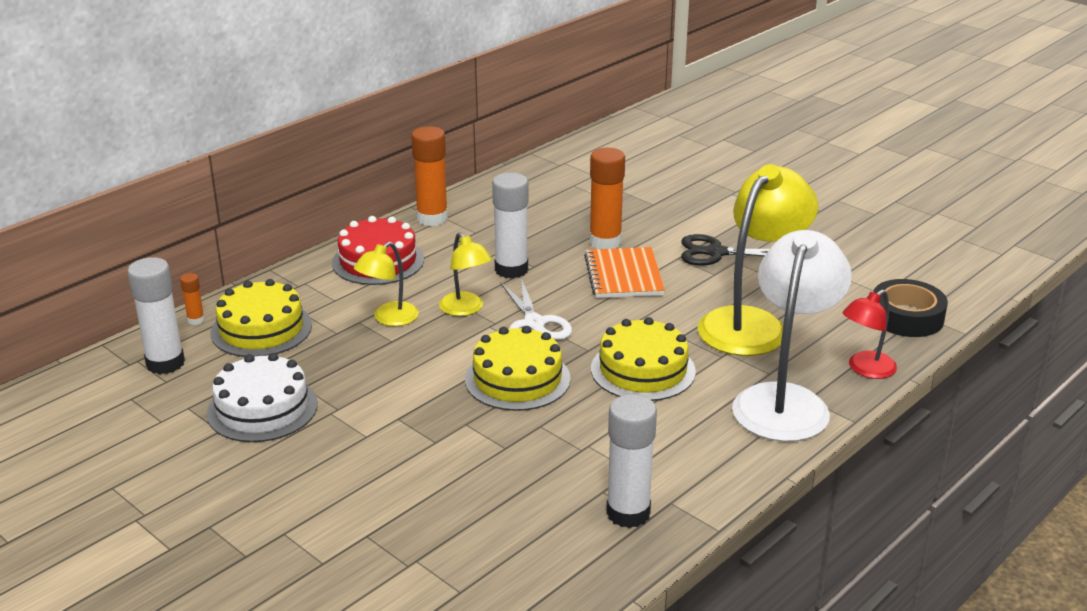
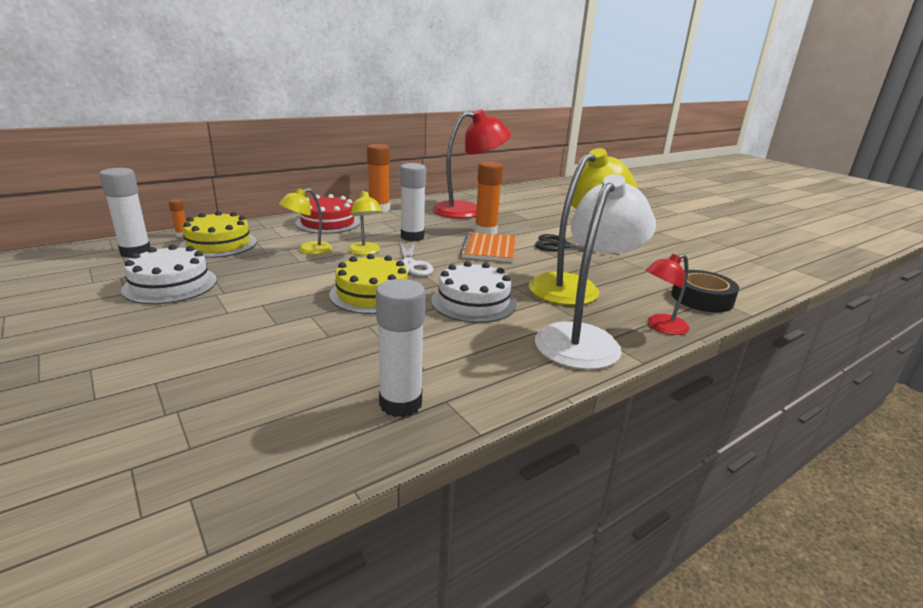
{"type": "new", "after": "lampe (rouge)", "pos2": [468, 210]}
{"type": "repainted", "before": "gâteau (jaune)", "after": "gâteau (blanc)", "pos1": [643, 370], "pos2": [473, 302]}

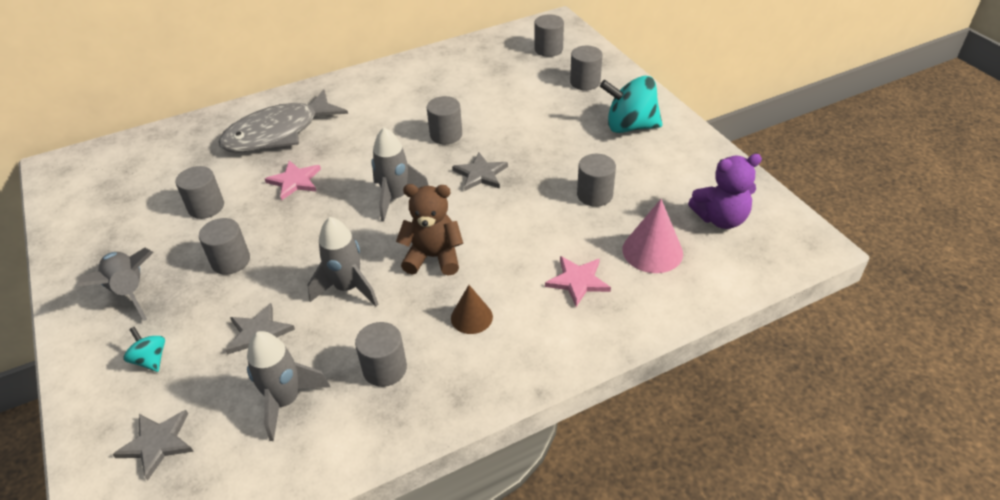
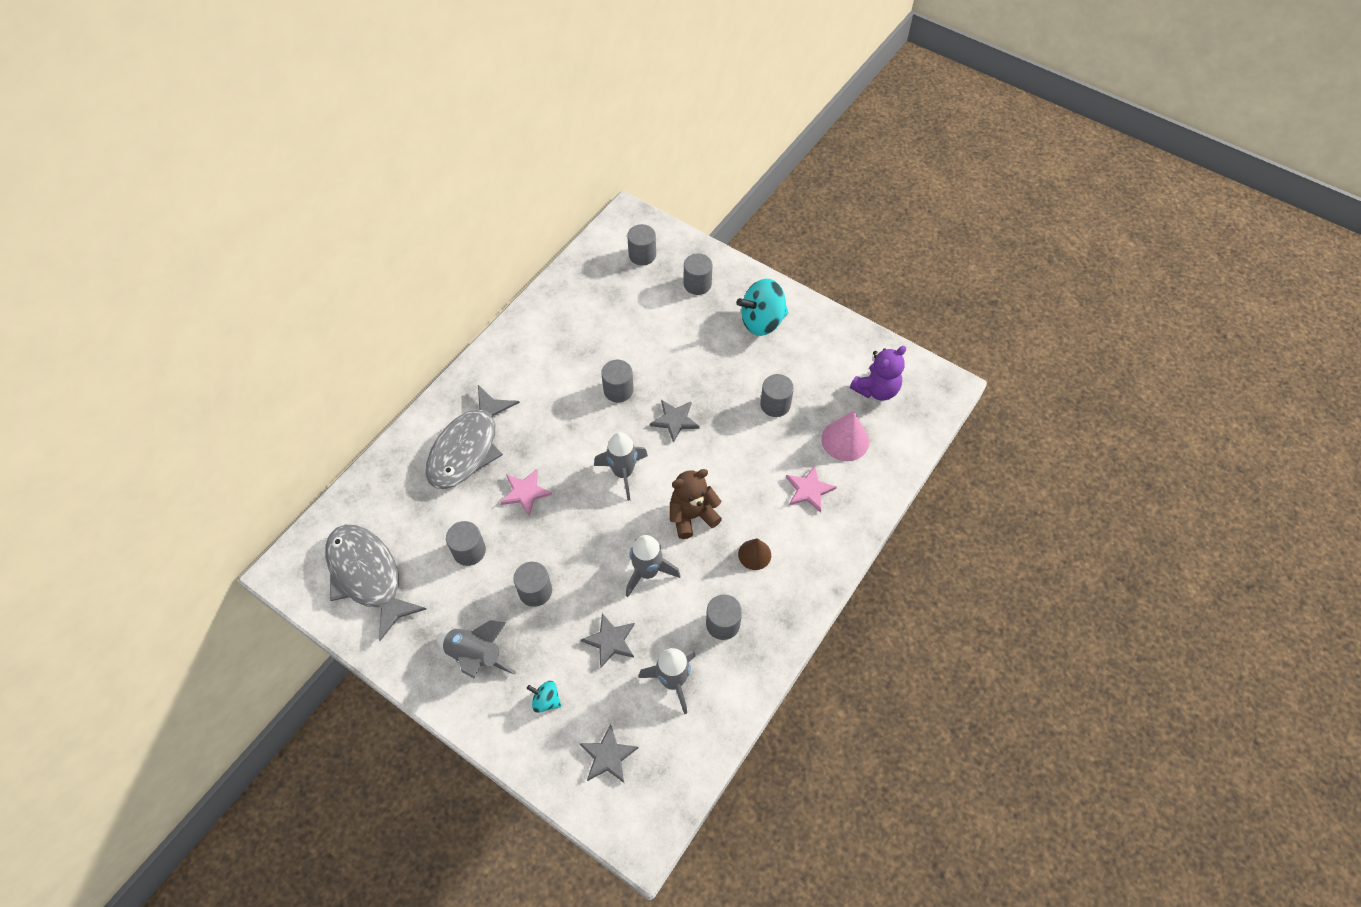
{"type": "new", "after": "poisson (gris)", "pos2": [367, 576]}

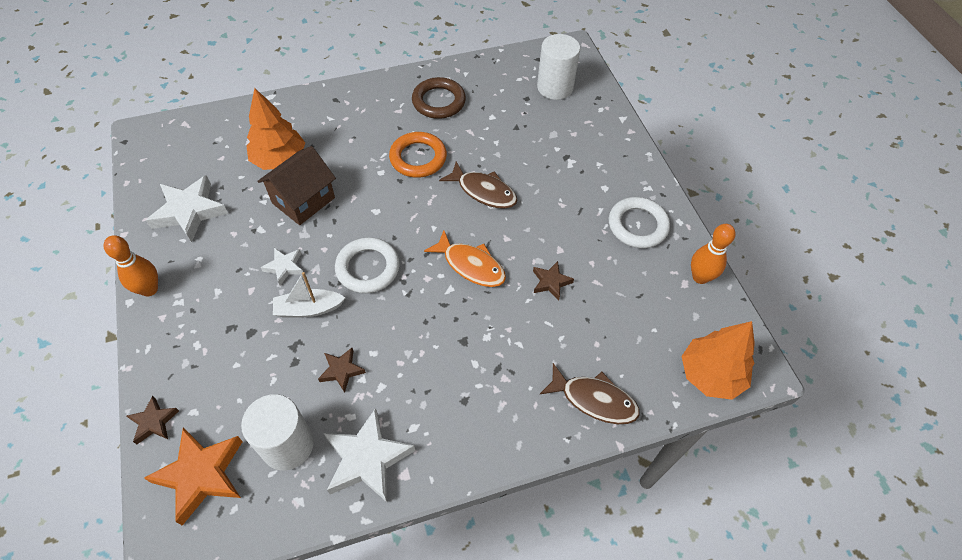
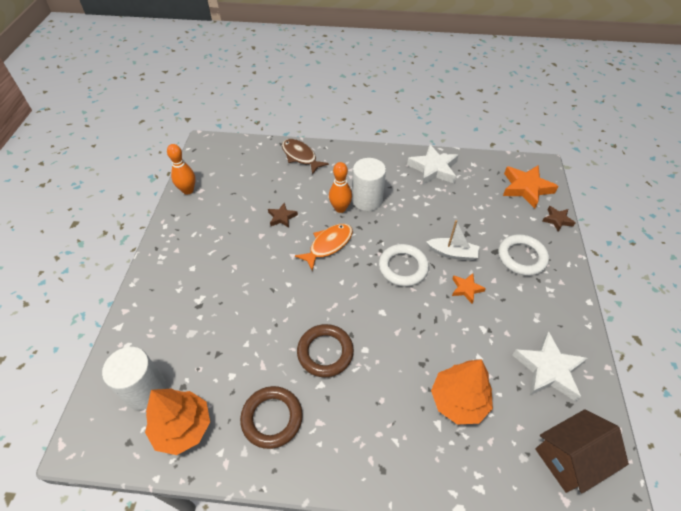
{"type": "gone", "before": "étoile (marron)", "pos1": [341, 370]}
{"type": "gone", "before": "poisson (marron)", "pos1": [483, 191]}
{"type": "shifted", "before": "quille (orange)", "pos1": [149, 289], "pos2": [340, 208]}
{"type": "shifted", "before": "cylindre (blanc)", "pos1": [287, 445], "pos2": [367, 200]}
{"type": "shifted", "before": "maison (marron)", "pos1": [303, 200], "pos2": [569, 458]}
{"type": "shifted", "before": "anneau (blanc)", "pos1": [637, 225], "pos2": [521, 257]}
{"type": "shifted", "before": "arbre (orange)", "pos1": [710, 375], "pos2": [182, 427]}
{"type": "repainted", "before": "étoile (blanc)", "after": "étoile (orange)", "pos1": [284, 267], "pos2": [466, 289]}
{"type": "repainted", "before": "anneau (orange)", "after": "anneau (marron)", "pos1": [418, 158], "pos2": [325, 352]}
{"type": "rotated", "before": "poisson (orange)", "pos1": [471, 265], "pos2": [328, 245], "turn": 75}

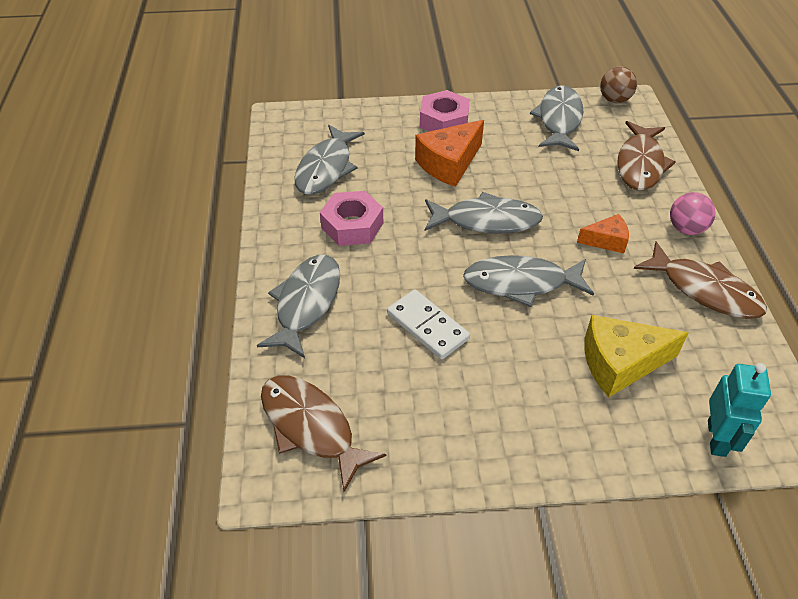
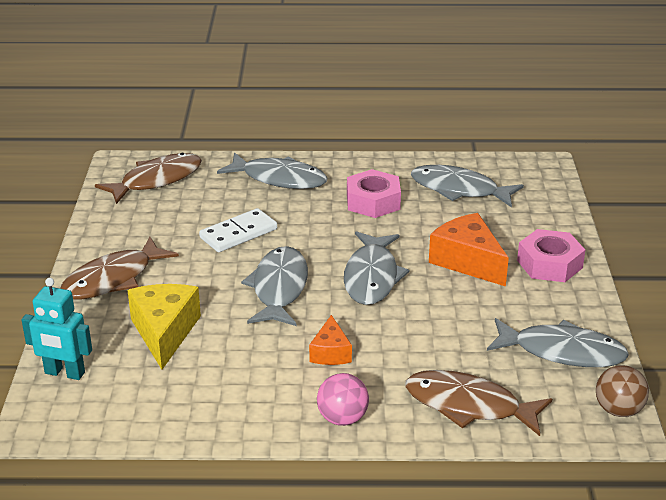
{"type": "shifted", "before": "poisson (marron)", "pos1": [704, 290], "pos2": [113, 279]}

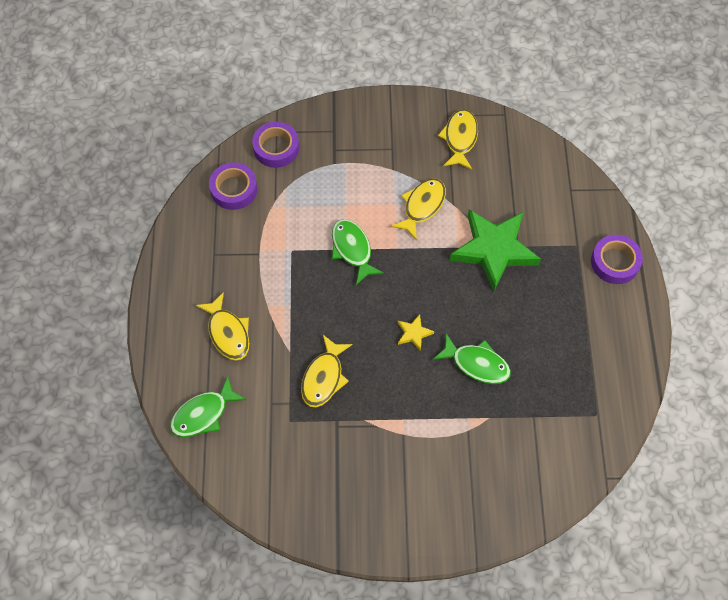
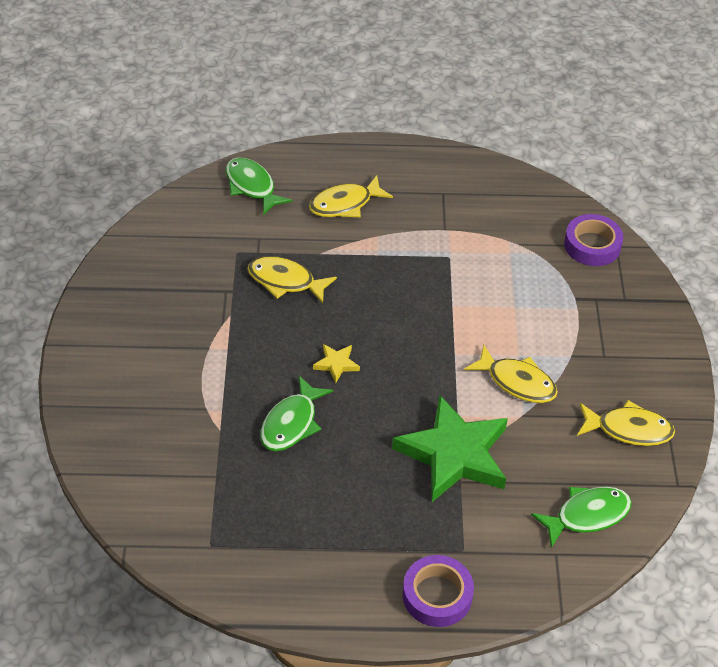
{"type": "gone", "before": "ruban adhésif (violet)", "pos1": [234, 189]}
{"type": "shifted", "before": "poisson (vert)", "pos1": [352, 250], "pos2": [587, 515]}

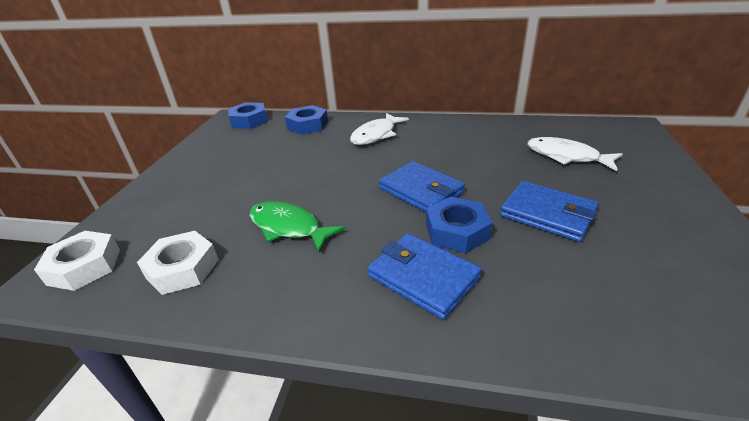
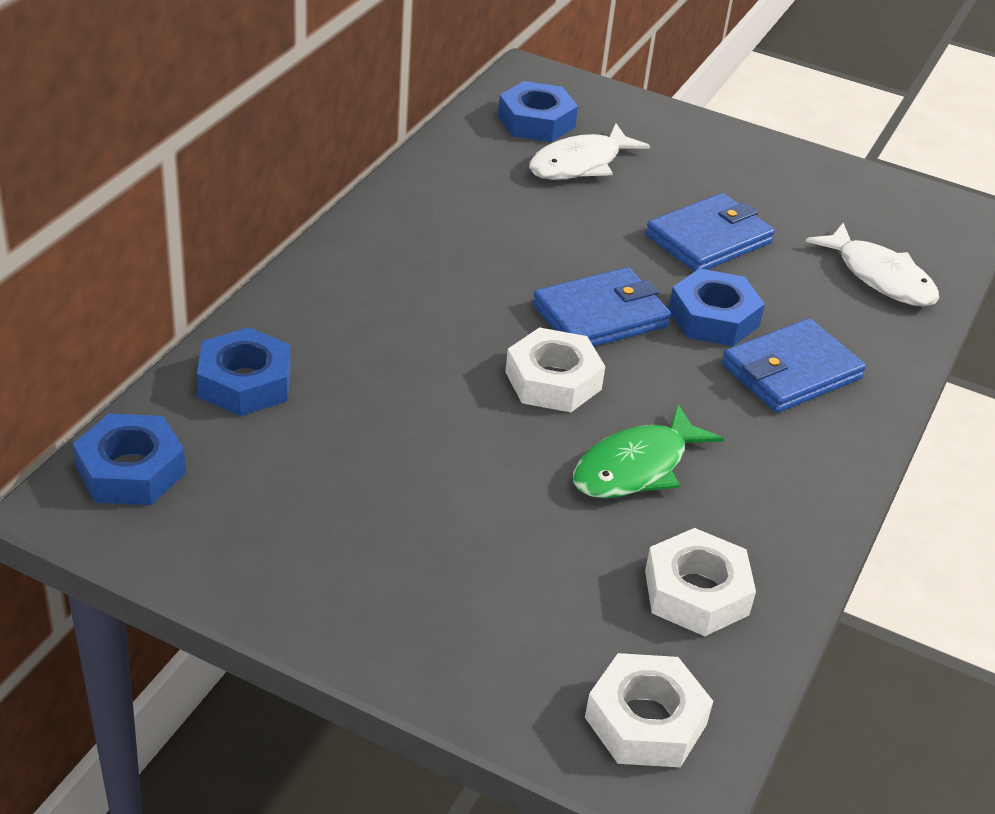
{"type": "new", "after": "écrou (bleu)", "pos2": [536, 121]}
{"type": "new", "after": "écrou (blanc)", "pos2": [553, 380]}
{"type": "shifted", "before": "poisson (blanc)", "pos1": [376, 135], "pos2": [880, 277]}

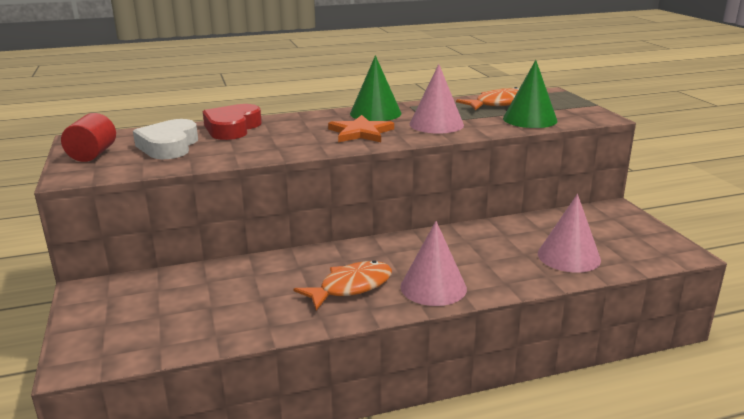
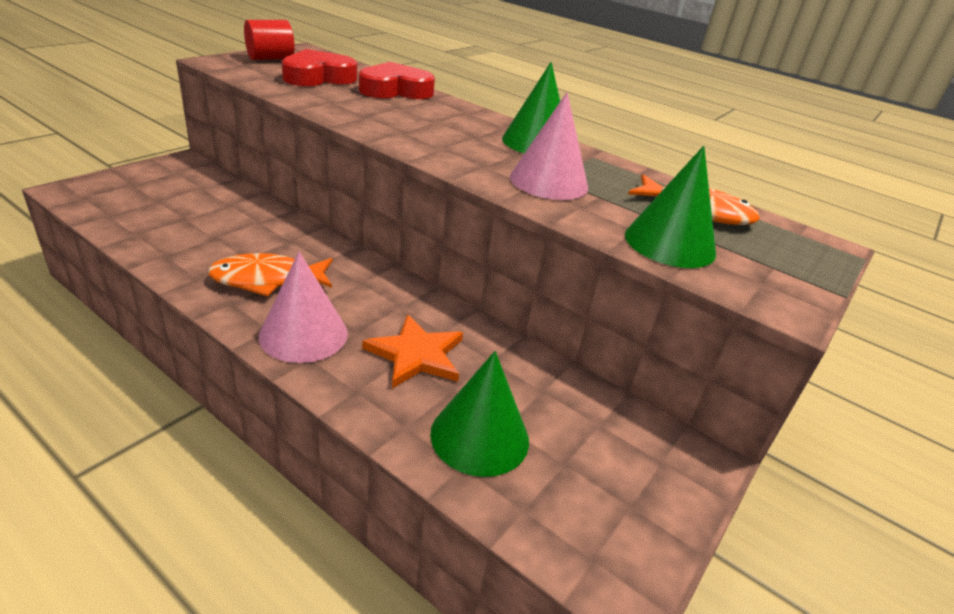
{"type": "shifted", "before": "étoile (orange)", "pos1": [360, 132], "pos2": [416, 355]}
{"type": "repainted", "before": "cœur (blanc)", "after": "cœur (rouge)", "pos1": [169, 146], "pos2": [318, 77]}
{"type": "repainted", "before": "cône (rose)", "after": "cône (vert)", "pos1": [568, 256], "pos2": [480, 436]}
{"type": "rotated", "before": "poisson (orange)", "pos1": [351, 287], "pos2": [267, 280], "turn": 150}

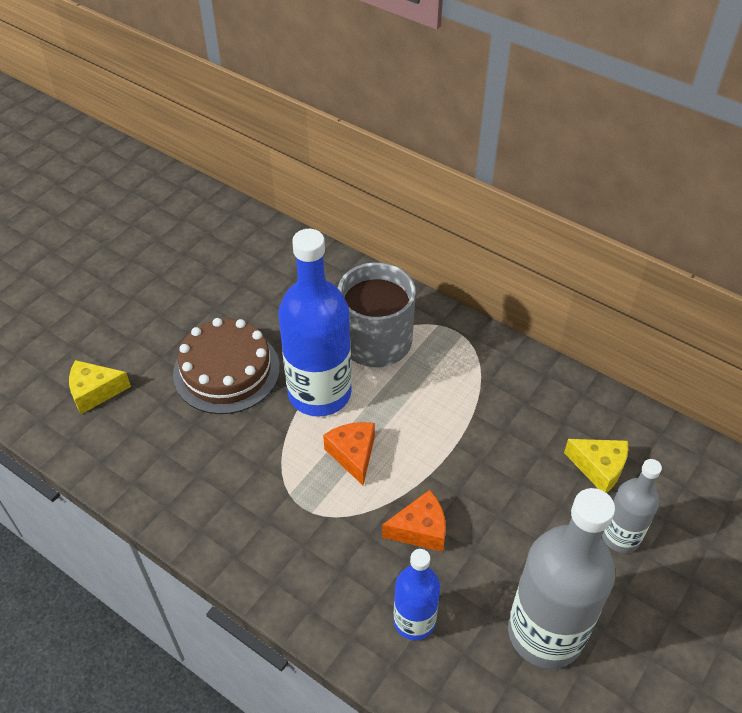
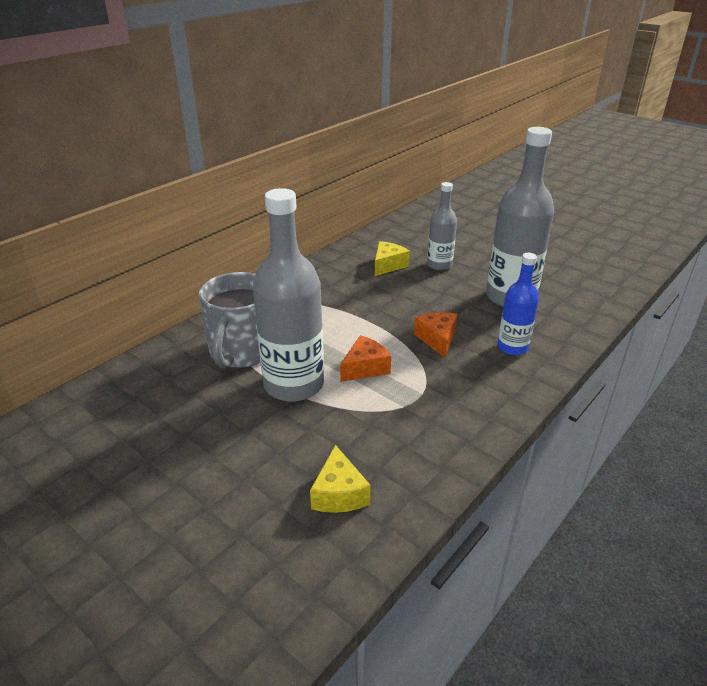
{"type": "gone", "before": "gâteau (marron)", "pos1": [226, 370]}
{"type": "shifted", "before": "fromage (jaune)", "pos1": [95, 392], "pos2": [339, 493]}
{"type": "repainted", "before": "bouteille (bleu)", "after": "bouteille (gris)", "pos1": [319, 393], "pos2": [294, 384]}
{"type": "rotated", "before": "fromage (orange)", "pos1": [353, 455], "pos2": [365, 368], "turn": 150}

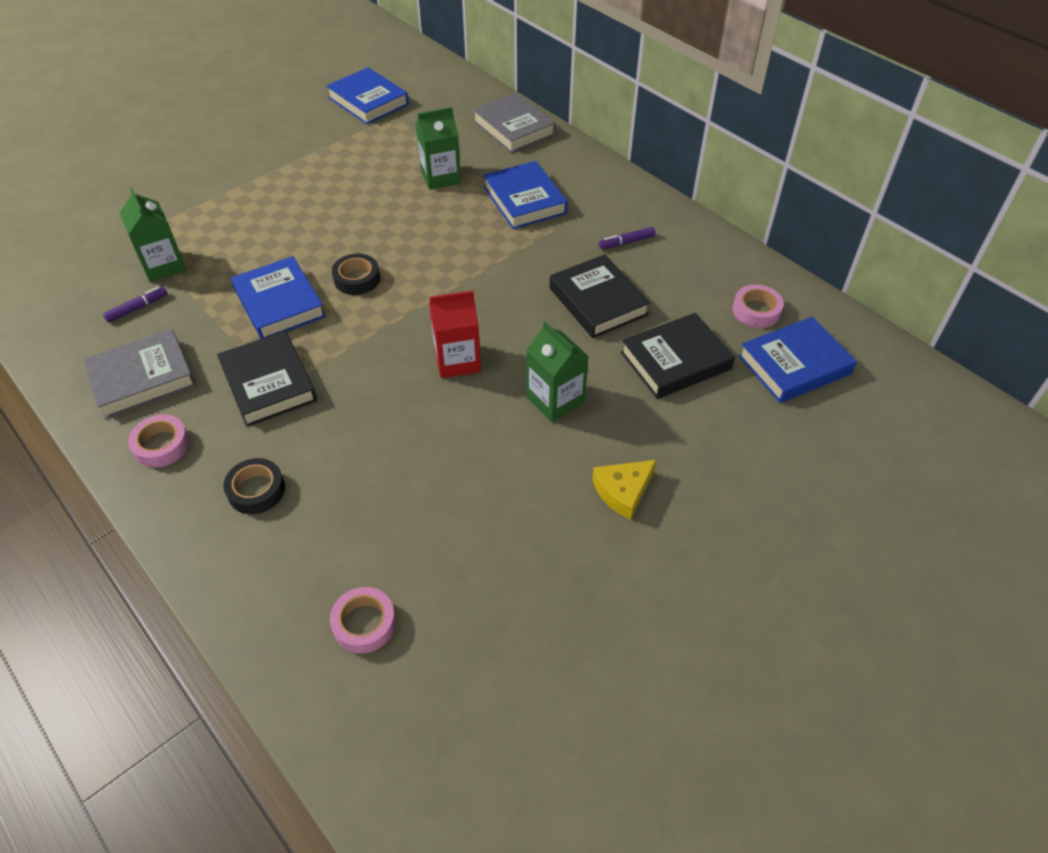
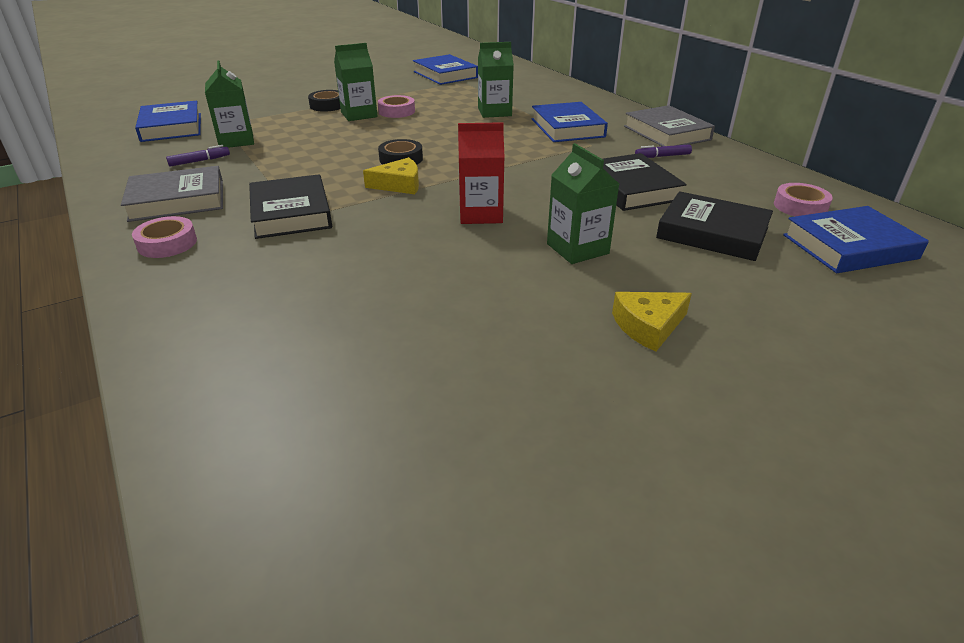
{"type": "new", "after": "brique de lait (vert)", "pos2": [359, 114]}
{"type": "new", "after": "fromage (jaune)", "pos2": [399, 185]}
{"type": "shifted", "before": "ruban adhésif (noir)", "pos1": [256, 490], "pos2": [327, 105]}
{"type": "shifted", "before": "livre (bleu)", "pos1": [279, 303], "pos2": [171, 127]}
{"type": "shifted", "before": "ruban adhésif (rose)", "pos1": [364, 623], "pos2": [396, 111]}
{"type": "shifted", "before": "livre (gris)", "pos1": [514, 128], "pos2": [667, 133]}
{"type": "rotated", "before": "livre (noir)", "pos1": [675, 361], "pos2": [712, 233], "turn": 45}

